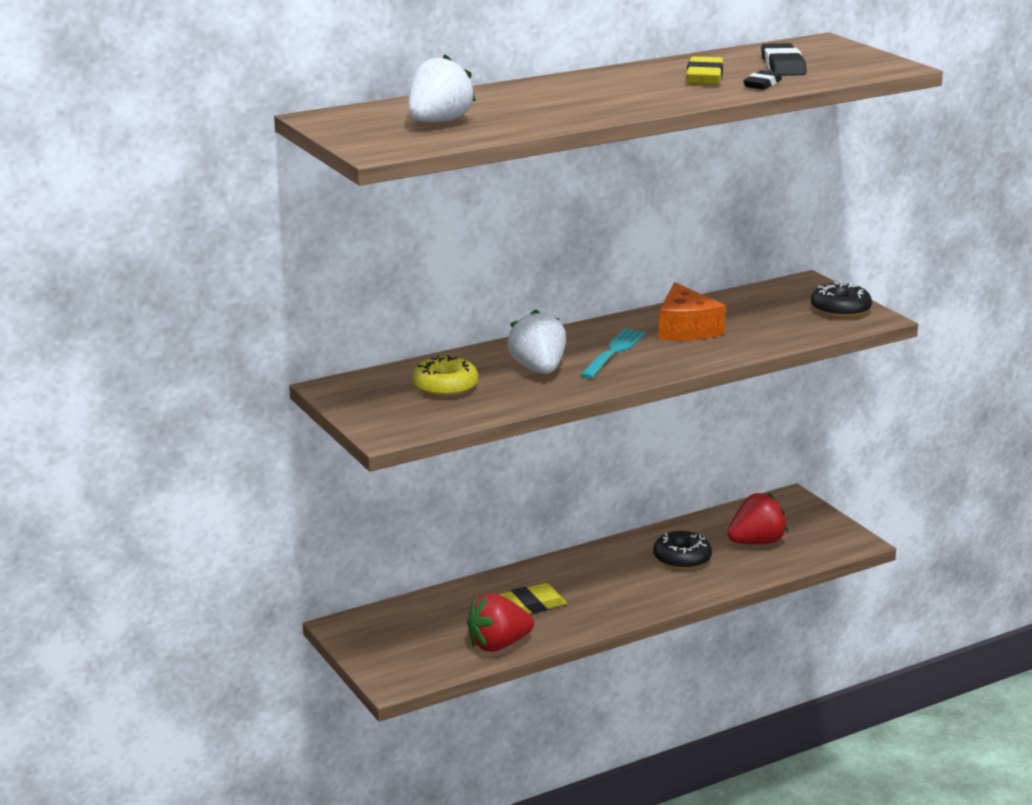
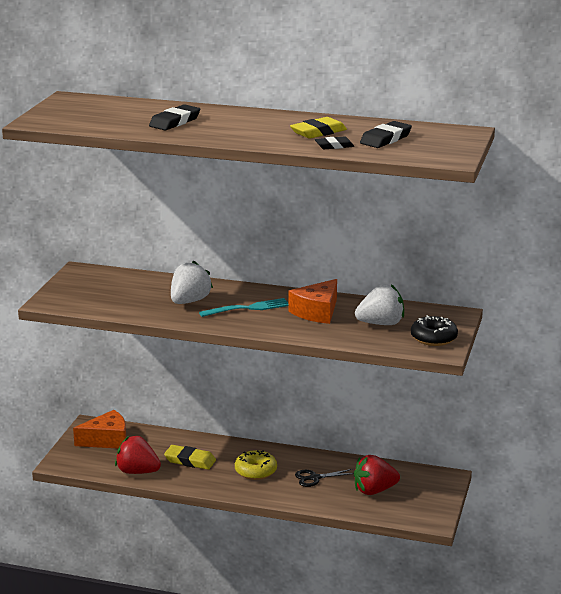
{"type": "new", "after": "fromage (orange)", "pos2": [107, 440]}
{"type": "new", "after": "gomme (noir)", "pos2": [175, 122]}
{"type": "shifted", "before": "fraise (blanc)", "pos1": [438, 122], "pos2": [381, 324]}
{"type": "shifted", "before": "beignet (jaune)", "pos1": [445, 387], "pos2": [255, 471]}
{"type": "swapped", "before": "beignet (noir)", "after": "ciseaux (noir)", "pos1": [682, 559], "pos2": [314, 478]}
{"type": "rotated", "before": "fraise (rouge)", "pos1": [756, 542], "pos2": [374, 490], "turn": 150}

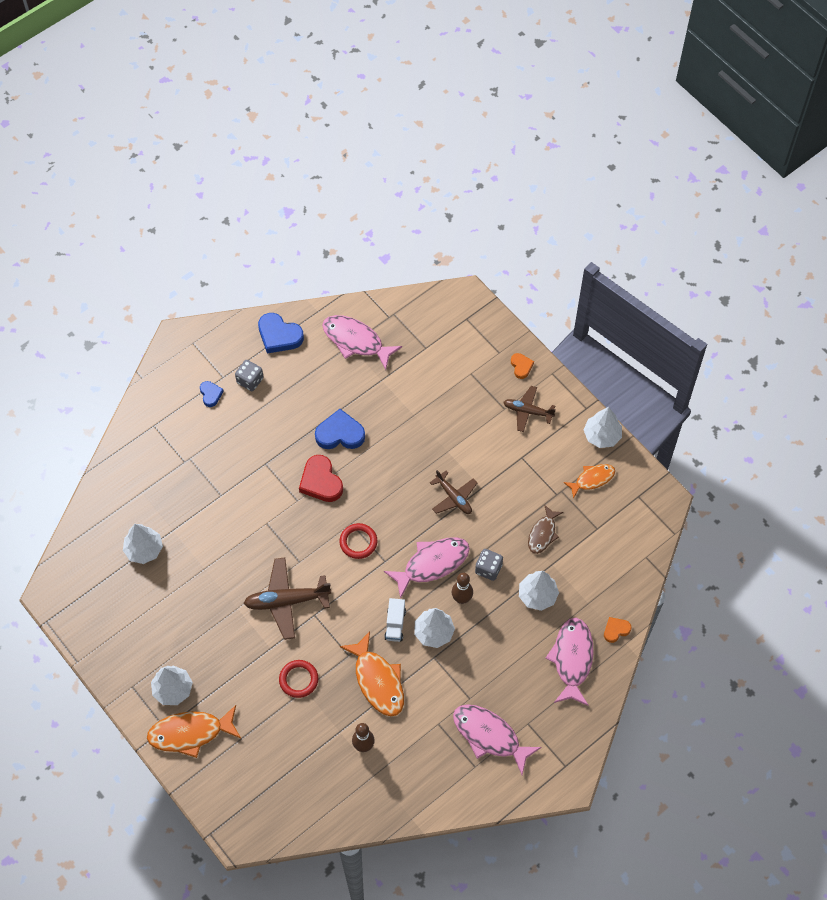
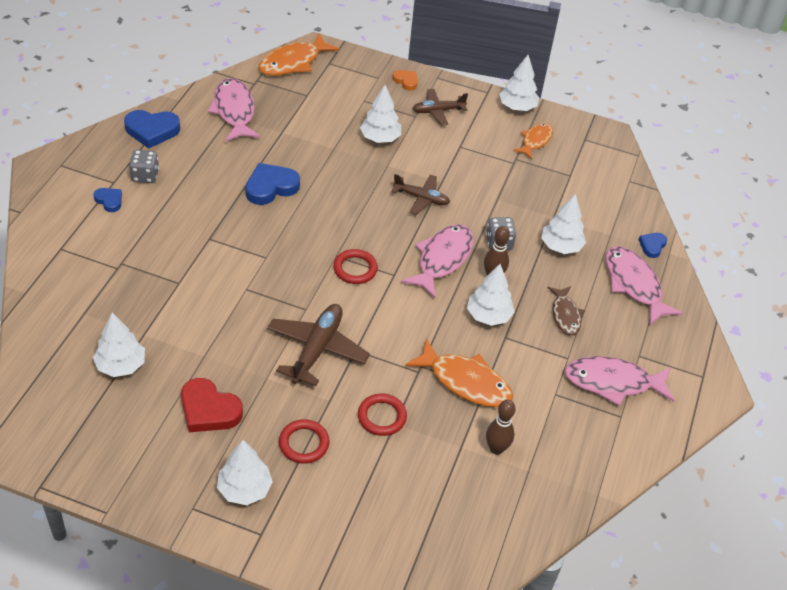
{"type": "gone", "before": "camion (blanc)", "pos1": [395, 624]}
{"type": "new", "after": "anneau (rouge)", "pos2": [304, 443]}
{"type": "new", "after": "arbre (blanc)", "pos2": [380, 138]}
{"type": "shifted", "before": "poisson (orange)", "pos1": [190, 733], "pos2": [293, 62]}
{"type": "shifted", "before": "cœur (rouge)", "pos1": [321, 481], "pos2": [209, 410]}
{"type": "shifted", "before": "poisson (marron)", "pos1": [543, 534], "pos2": [565, 315]}
{"type": "repainted", "before": "cœur (orange)", "after": "cœur (bleu)", "pos1": [616, 630], "pos2": [652, 246]}
{"type": "rotated", "before": "avion (marron)", "pos1": [287, 601], "pos2": [317, 349], "turn": 150}
{"type": "rotated", "before": "poisson (rose)", "pos1": [356, 341], "pos2": [234, 111], "turn": 75}

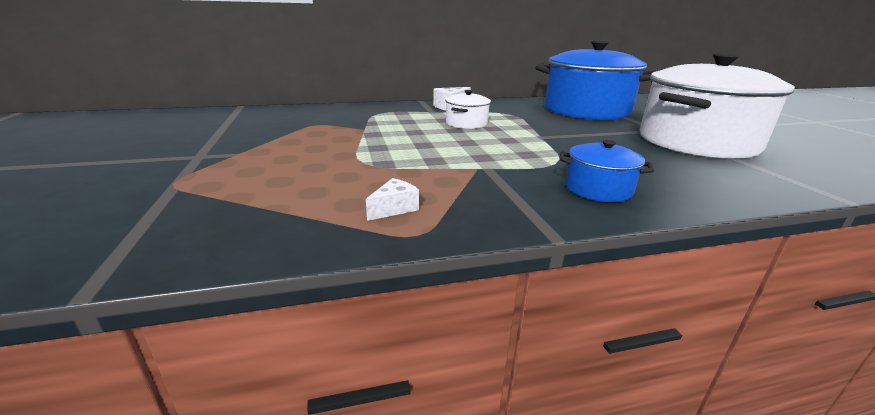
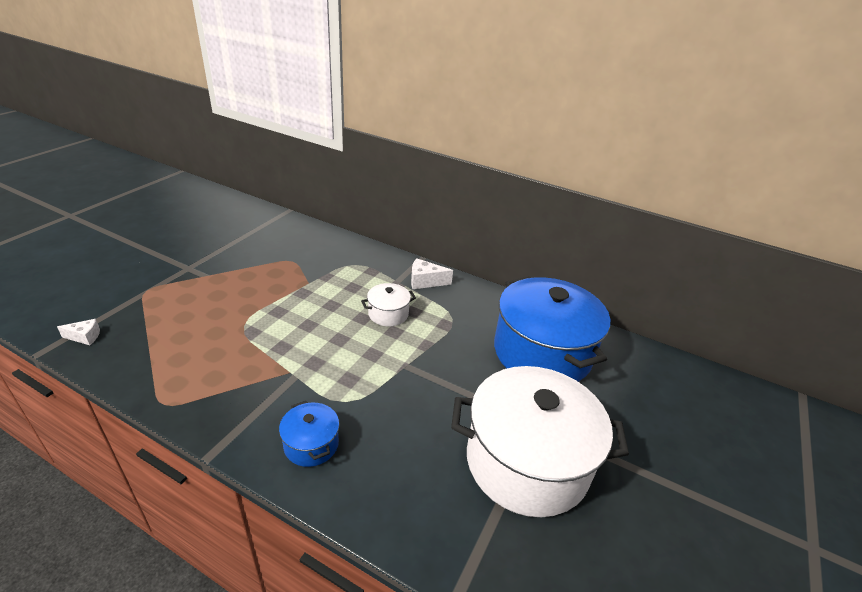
{"type": "shifted", "before": "fromage (blanc)", "pos1": [394, 208], "pos2": [85, 337]}

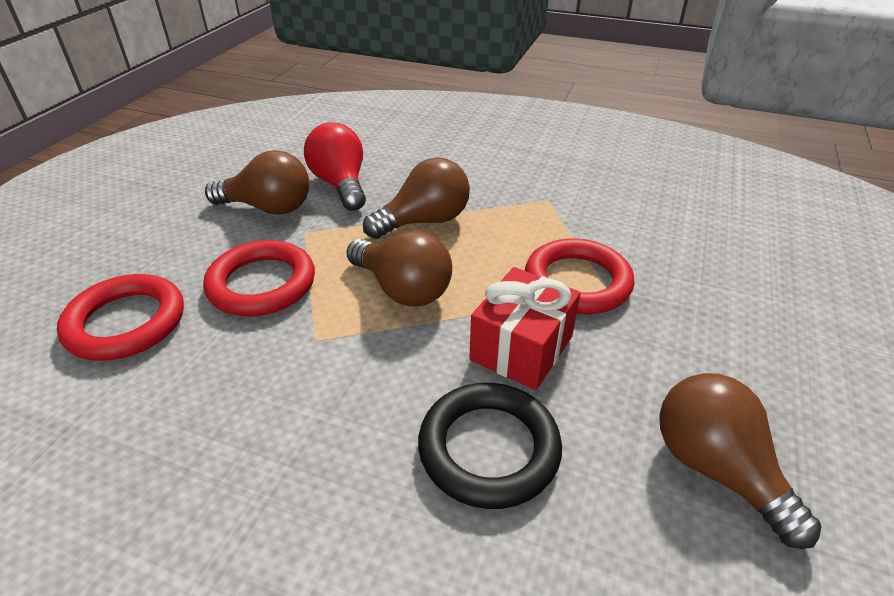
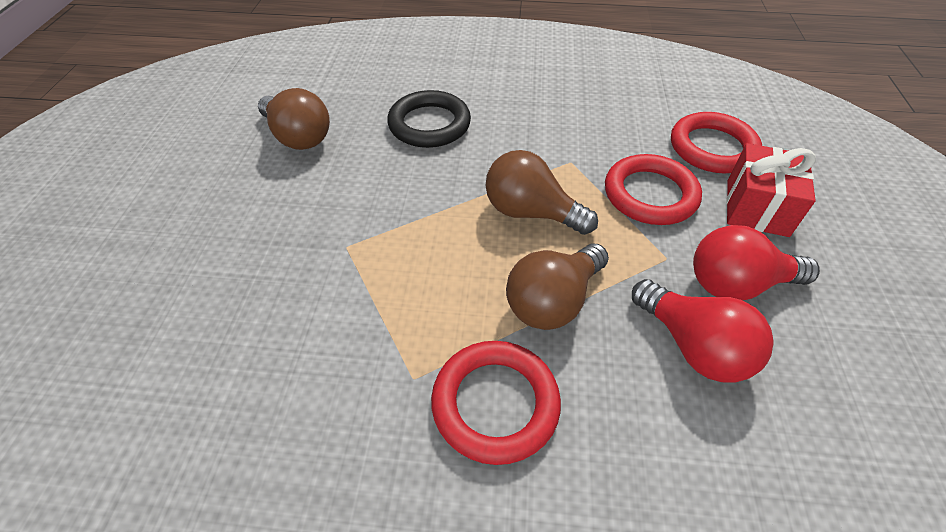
{"type": "shifted", "before": "cadeau (rouge)", "pos1": [521, 348], "pos2": [757, 207]}
{"type": "shifted", "before": "anneau (rouge)", "pos1": [577, 282], "pos2": [495, 403]}
{"type": "repainted", "before": "ampoule (marron)", "after": "ampoule (rouge)", "pos1": [268, 208], "pos2": [737, 284]}

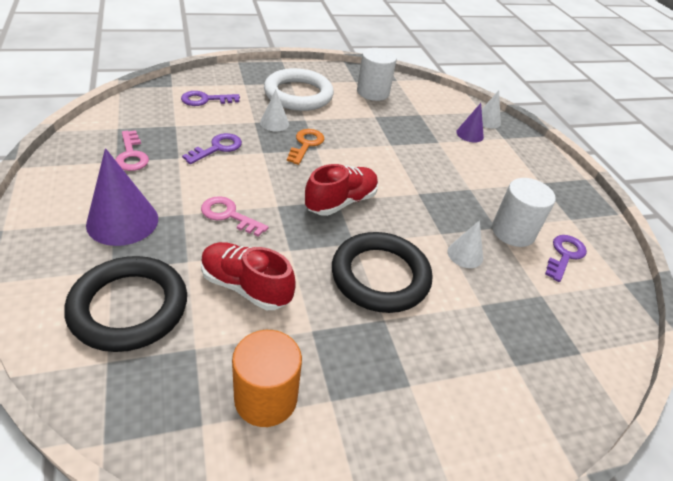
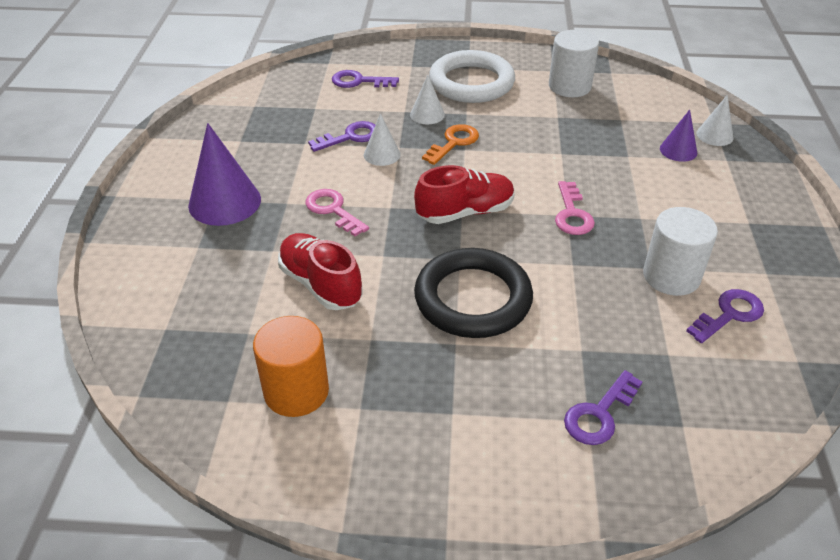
{"type": "gone", "before": "anneau (noir)", "pos1": [129, 307]}
{"type": "new", "after": "clé (violet)", "pos2": [599, 414]}
{"type": "shifted", "before": "clé (rose)", "pos1": [131, 155], "pos2": [572, 214]}
{"type": "shifted", "before": "cône (blanc)", "pos1": [465, 254], "pos2": [382, 154]}

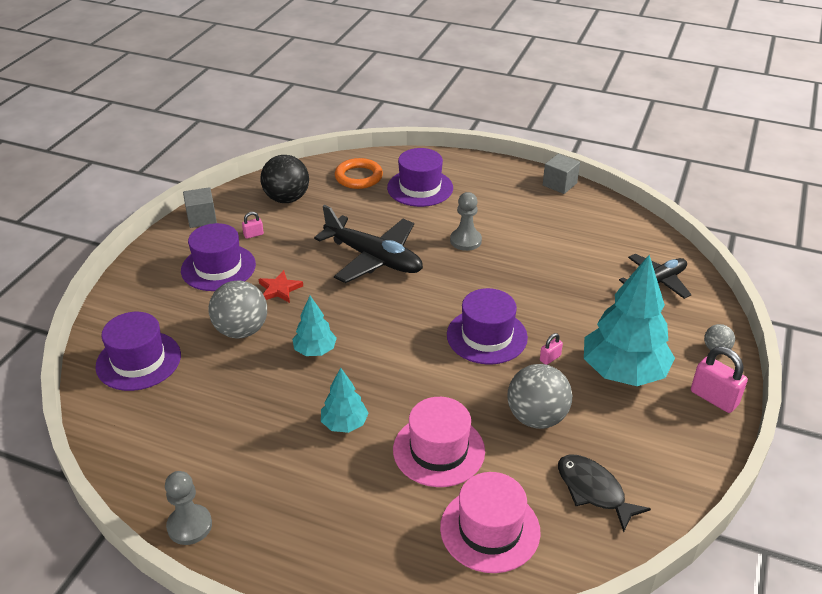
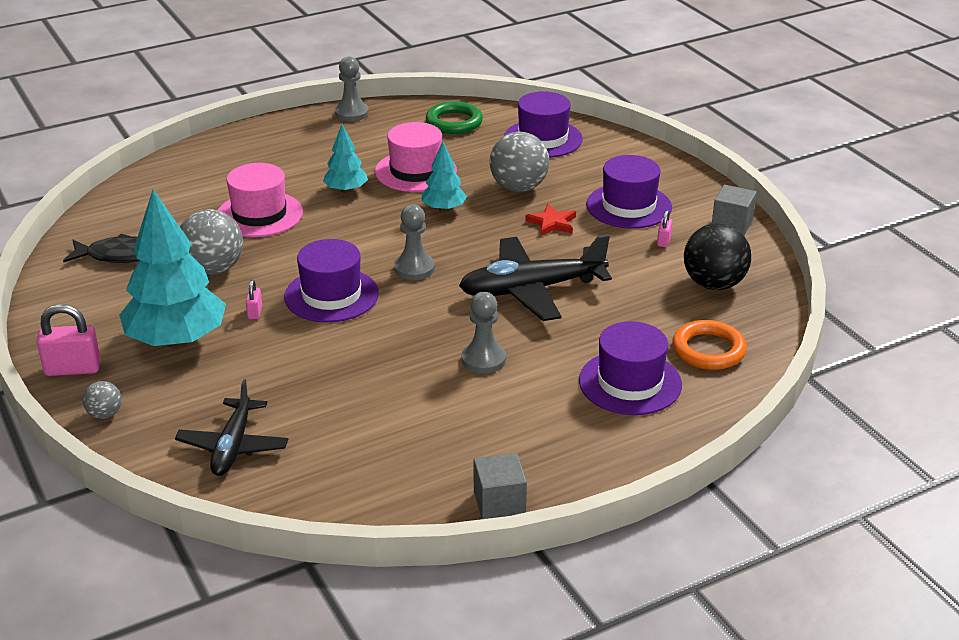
{"type": "new", "after": "pion (gris)", "pos2": [414, 268]}
{"type": "new", "after": "anneau (vert)", "pos2": [454, 122]}
{"type": "shifted", "before": "chapeau (rose)", "pos1": [490, 529], "pos2": [415, 171]}

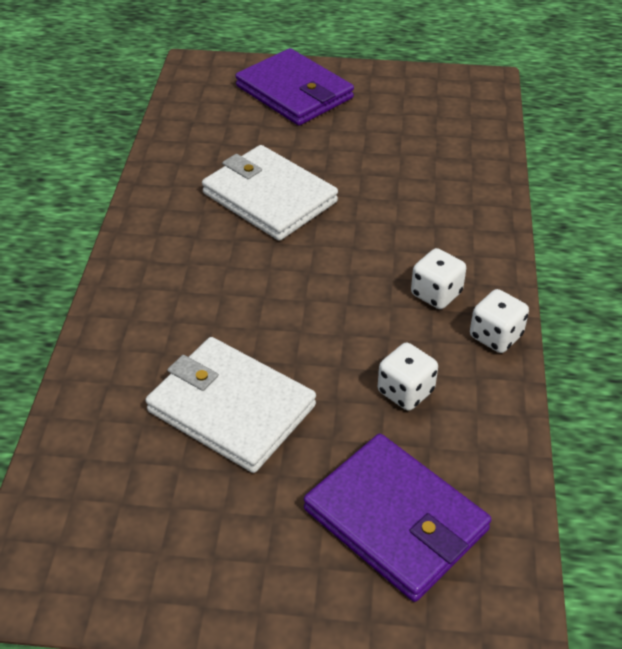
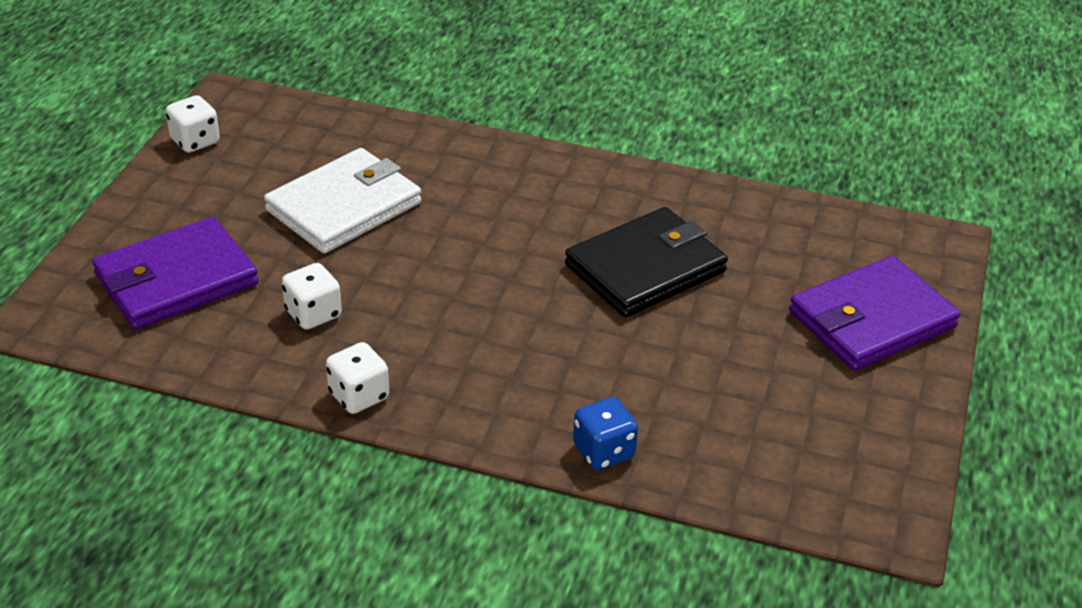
{"type": "new", "after": "dé (bleu)", "pos2": [603, 451]}
{"type": "shifted", "before": "dé (blanc)", "pos1": [436, 294], "pos2": [195, 141]}
{"type": "repainted", "before": "portefeuille (blanc)", "after": "portefeuille (noir)", "pos1": [269, 197], "pos2": [645, 268]}

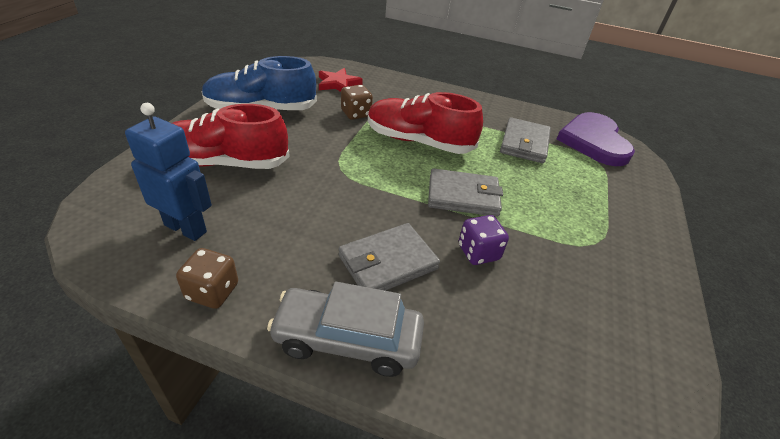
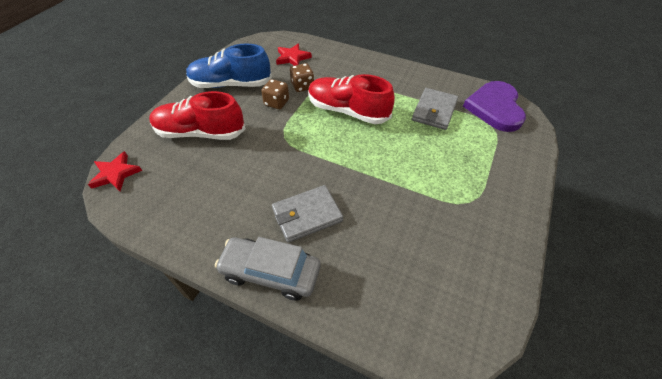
{"type": "gone", "before": "robot (bleu)", "pos1": [186, 228]}
{"type": "gone", "before": "portefeuille (gris)", "pos1": [463, 196]}
{"type": "gone", "before": "dé (violet)", "pos1": [478, 252]}
{"type": "new", "after": "étoile (rouge)", "pos2": [116, 174]}
{"type": "shifted", "before": "dé (marron)", "pos1": [212, 291], "pos2": [276, 103]}

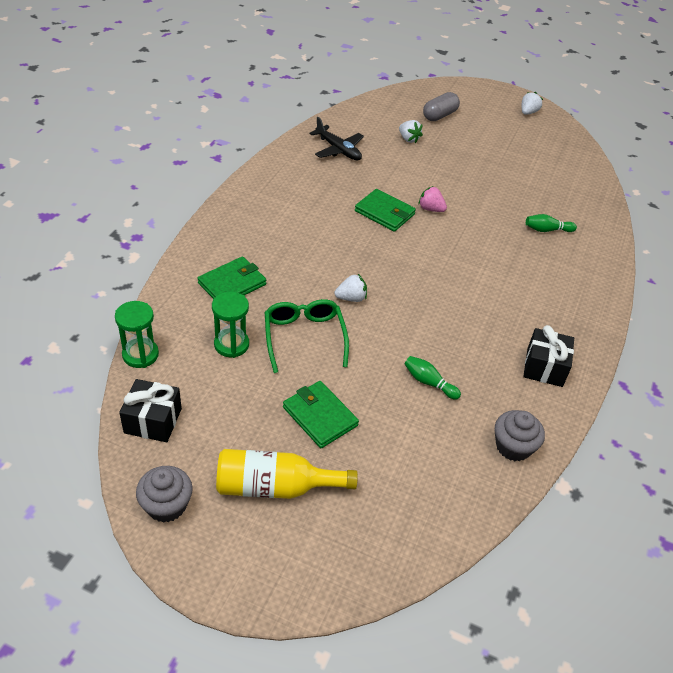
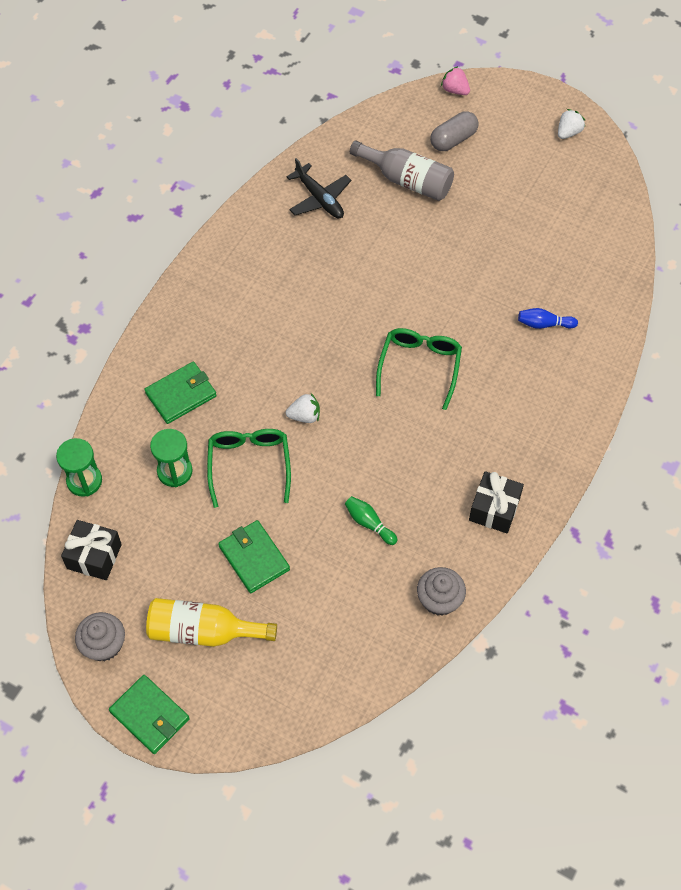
{"type": "new", "after": "lunettes (vert)", "pos2": [420, 366]}
{"type": "shifted", "before": "portefeuille (vert)", "pos1": [384, 213], "pos2": [150, 715]}
{"type": "shifted", "before": "fraise (rose)", "pos1": [431, 209], "pos2": [455, 90]}
{"type": "swapped", "before": "fraise (blanc)", "after": "bouteille (gris)", "pos1": [408, 139], "pos2": [407, 180]}
{"type": "repainted", "before": "quille (vert)", "after": "quille (bleu)", "pos1": [547, 230], "pos2": [544, 324]}

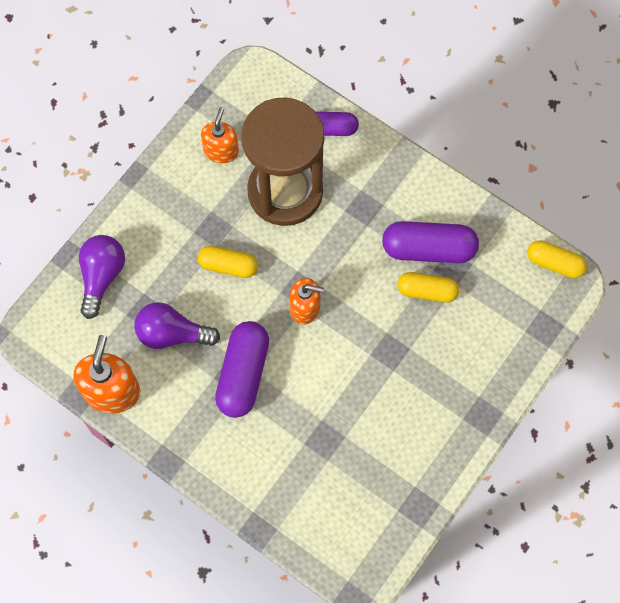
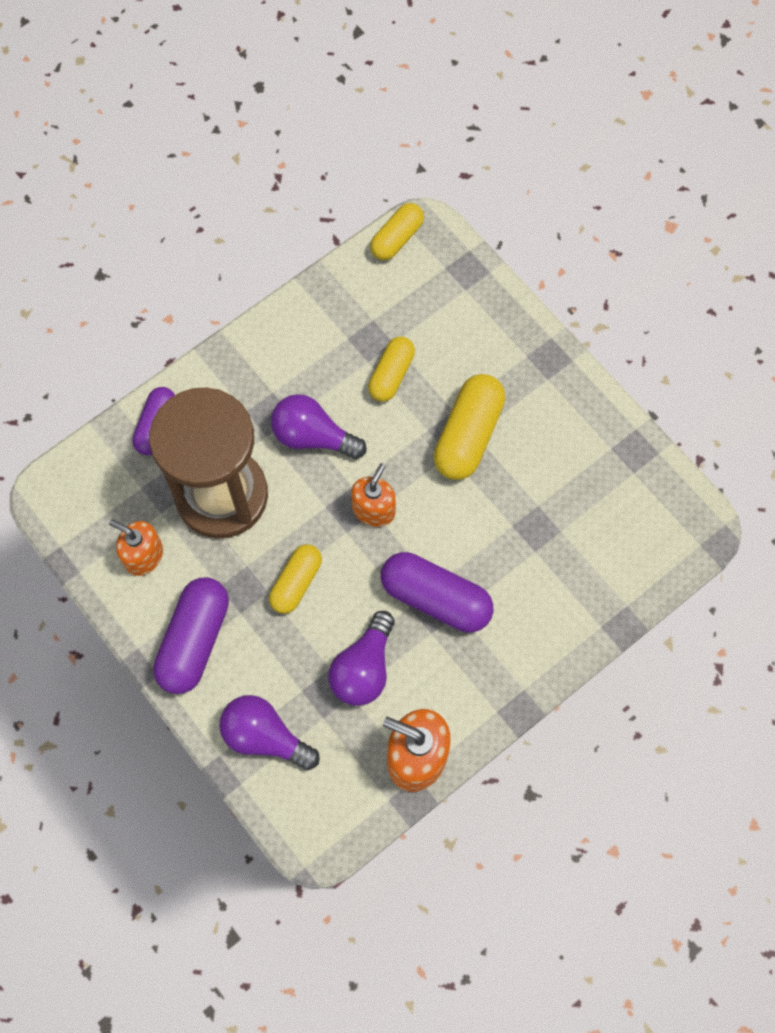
{"type": "new", "after": "ampoule (violet)", "pos2": [313, 436]}
{"type": "new", "after": "gélule (jaune)", "pos2": [468, 435]}
{"type": "shifted", "before": "gélule (violet)", "pos1": [428, 249], "pos2": [194, 640]}

